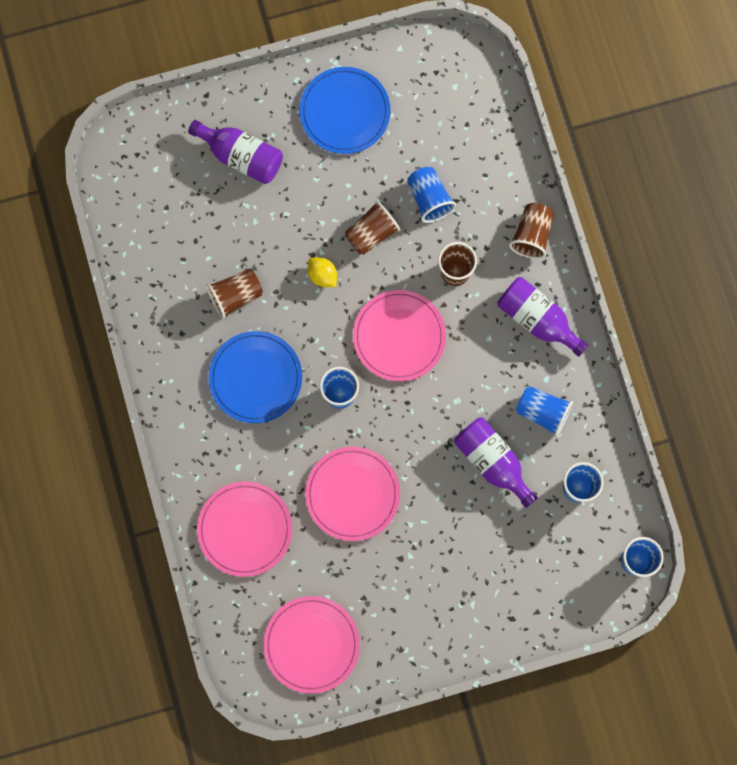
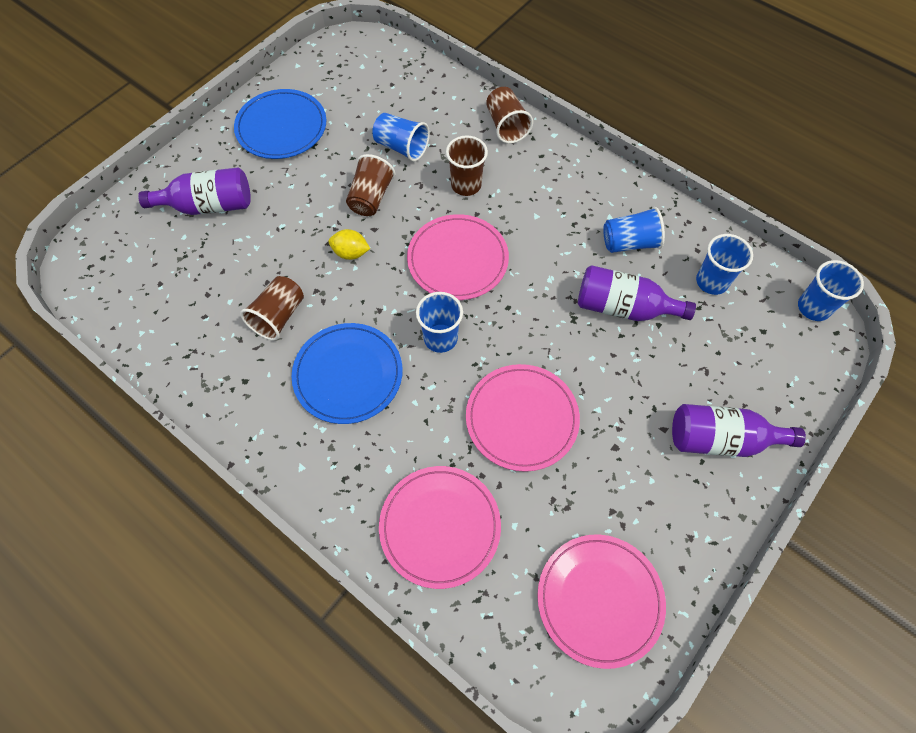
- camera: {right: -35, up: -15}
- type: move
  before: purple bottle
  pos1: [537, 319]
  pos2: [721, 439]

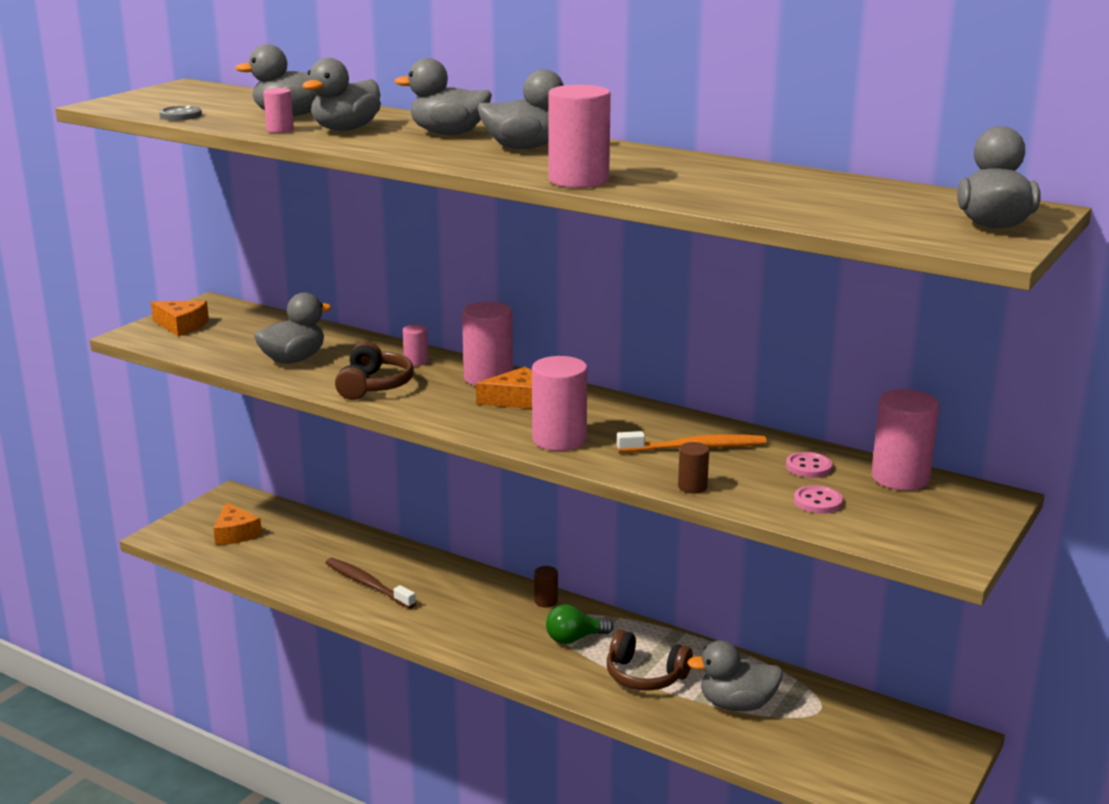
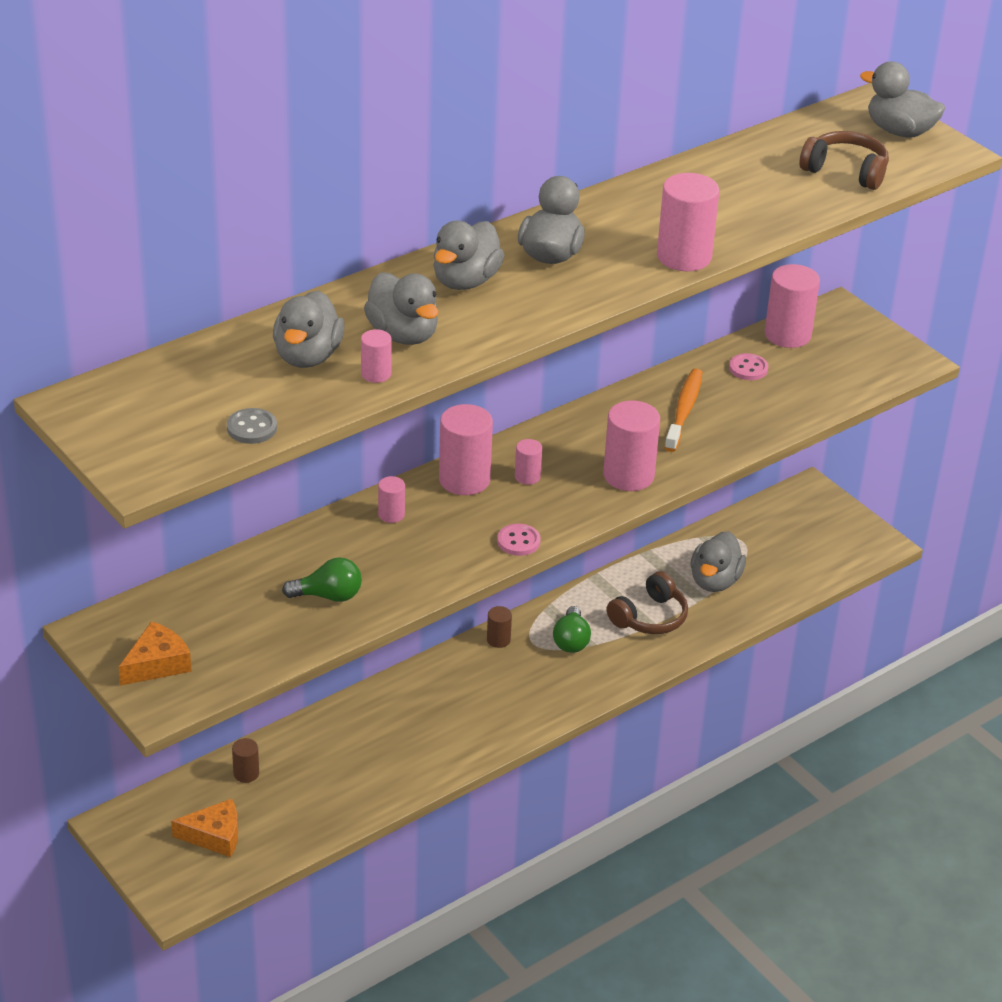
- camera: {right: -70, up: 15}
- type: delete
  before: brown toothbrush
  pos1: [367, 584]
- type: move
  before: brown headphones
  pos1: [374, 386]
  pos2: [845, 171]
- type: move
  before: brown cylinder
  pos1: [692, 487]
  pos2: [246, 773]
- type: move
  before: pink button
  pos1: [818, 502]
  pos2: [518, 541]
- type: replace
  before: grey duck
  after: green light bulb
  pos1: [293, 359]
  pos2: [328, 596]
- type: replace
  before: orange cheese
  after: pink cylinder
  pos1: [516, 400]
  pos2: [527, 477]

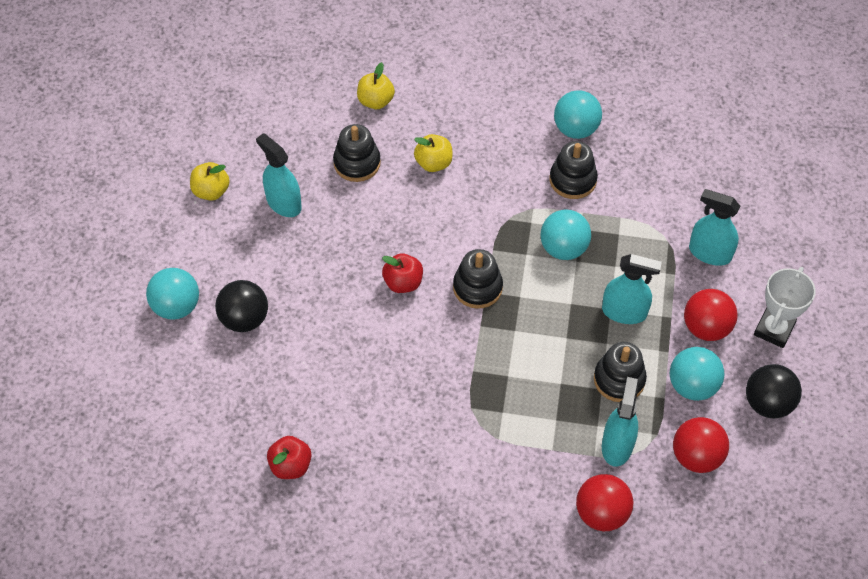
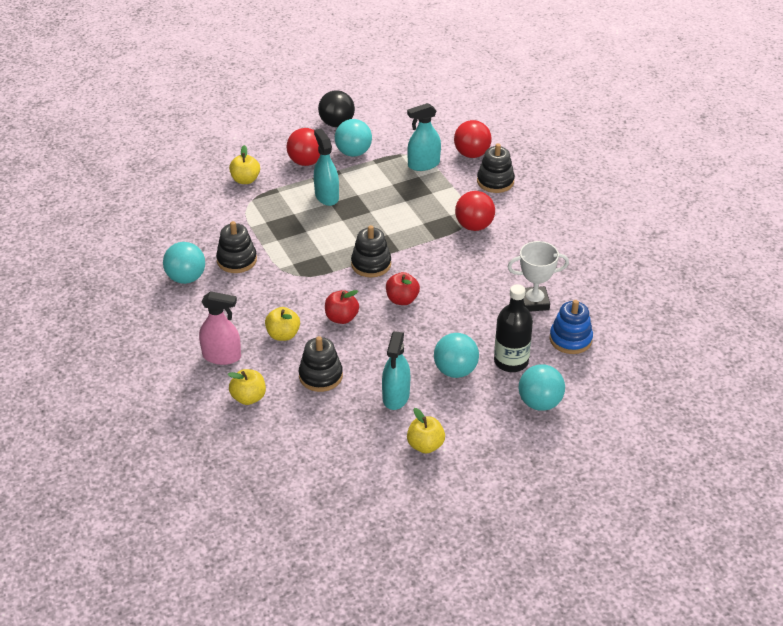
- camera: {right: -125, up: -15}
- type: insert
  after: pink spray bottle
  pos2: [222, 356]
- type: insert
  after: blue stacking toy
  pos2: [570, 339]
- type: move
  before: red apple
  pos1: [290, 466]
  pos2: [341, 318]
- type: move
  before: turquoise ball
  pos1: [563, 248]
  pos2: [455, 370]
- type: move
  before: black stacking toy
  pos1: [619, 379]
  pos2: [495, 181]
- type: move
  before: red ball
  pos1: [696, 456]
  pos2: [474, 226]
- type: move
  before: white trophy
  pos1: [774, 329]
  pos2: [534, 302]
- type: replace
  before: black ball
  after: black bottle
  pos1: [244, 319]
  pos2: [511, 361]
- type: replace
  before: turquoise spray bottle
  after: yellow apple
  pos1: [710, 253]
  pos2: [245, 180]

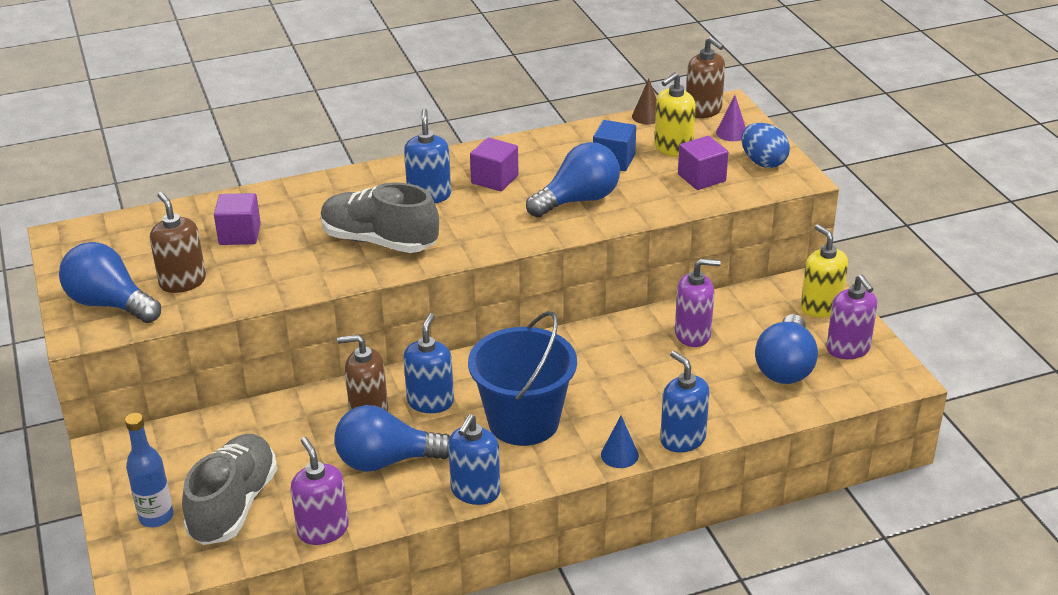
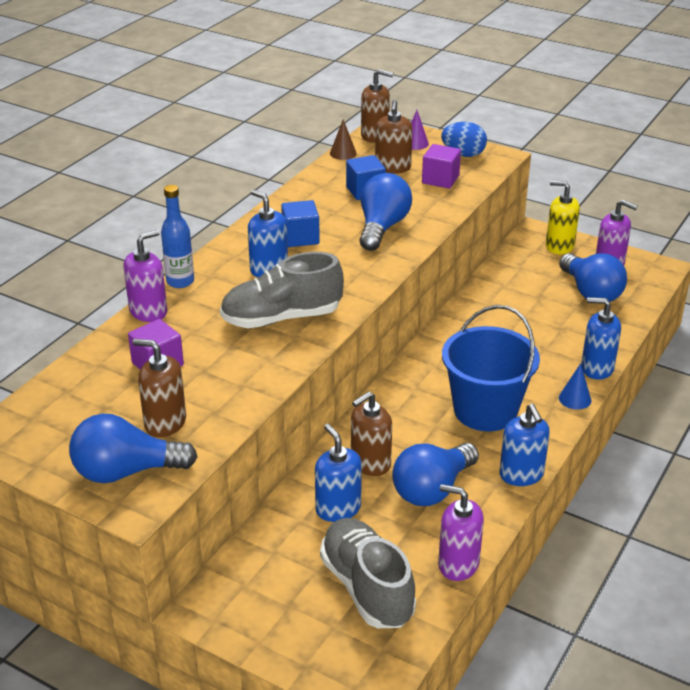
- camera: {right: -40, up: 0}
- type: move
  before: blue bottle
  pos1: [156, 517]
  pos2: [180, 281]
- type: move
  before: blue soap dispenser
  pos1: [430, 402]
  pos2: [338, 508]
- type: move
  before: purple soap dispenser
  pos1: [693, 334]
  pos2: [148, 311]
- type: recolor
  before: purple cube
  after: blue cube
  pos1: [494, 179]
  pos2: [300, 237]
- type: recolor
  before: yellow soap dispenser
  after: brown soap dispenser
  pos1: [673, 148]
  pos2: [393, 168]

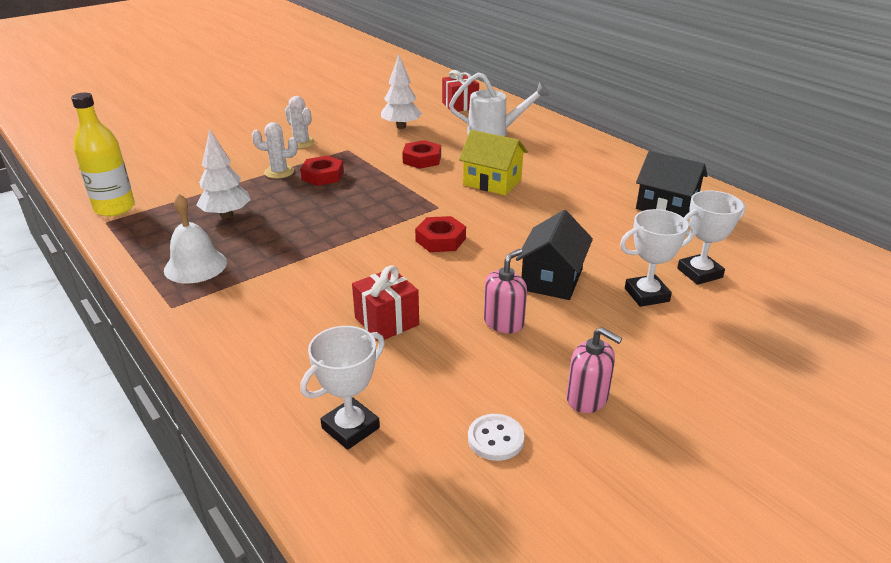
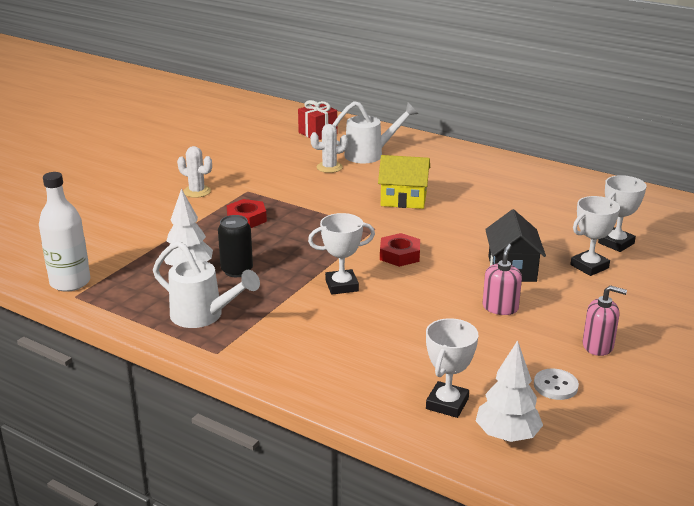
- camera: {right: -20, up: -5}
- type: delete
  before: red gift
  pos1: [387, 321]
- type: delete
  before: red nut
  pos1: [422, 159]
- type: delete
  before: black house
  pos1: [666, 206]
- type: insert
  after: black can
  pos2: [237, 270]
- type: insert
  after: white trophy
  pos2: [341, 286]
- type: move
  before: white cactus
  pos1: [279, 172]
  pos2: [329, 167]
- type: move
  before: white tree
  pos1: [401, 126]
  pos2: [507, 436]
- type: replace
  before: white bell
  after: white watering can
  pos1: [195, 266]
  pos2: [204, 316]
- type: recolor
  before: yellow bottle
  after: white bottle
  pos1: [114, 208]
  pos2: [70, 282]

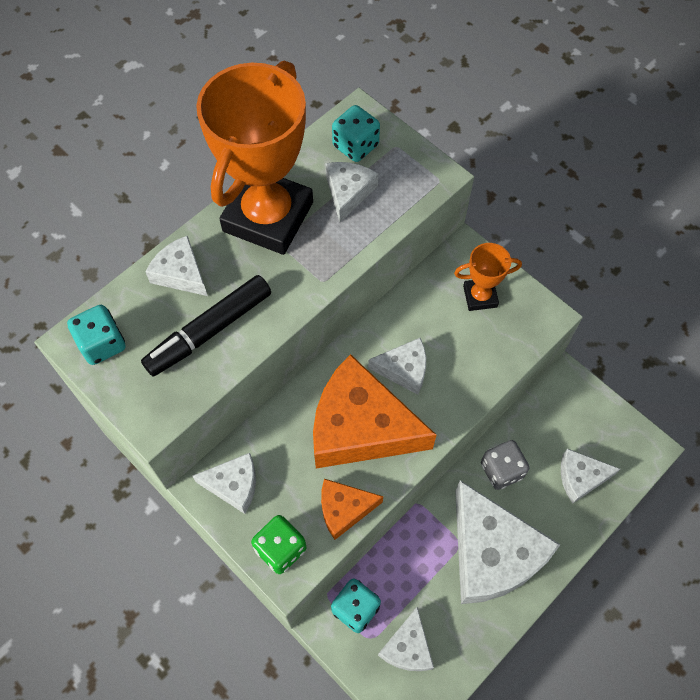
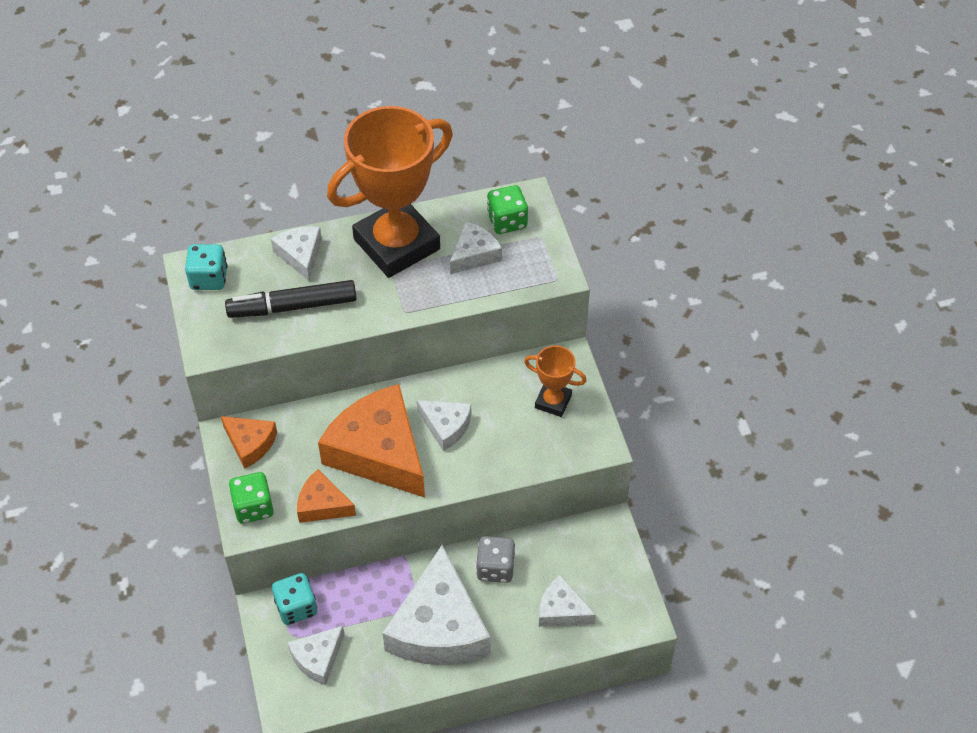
- camera: {right: 30, up: -10}
- type: recolor
  before: white cheese
  after: orange cheese
  pos1: [233, 485]
  pos2: [250, 443]
- type: recolor
  before: turquoise dice
  after: green dice
  pos1: [355, 146]
  pos2: [507, 221]

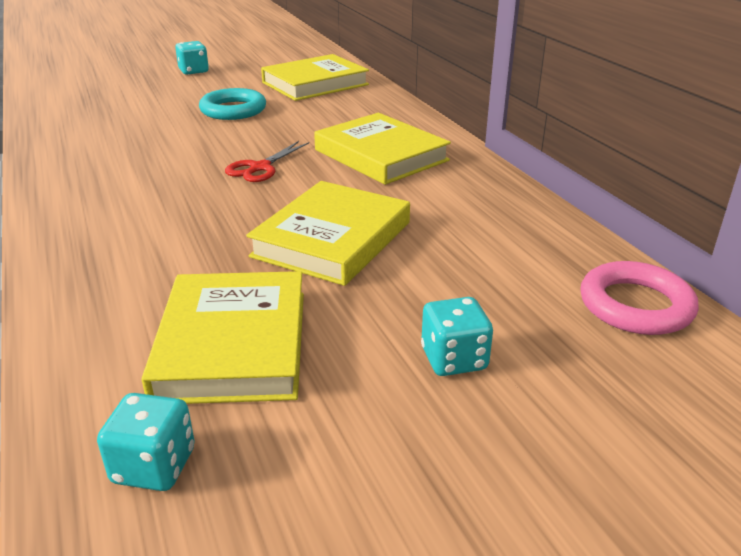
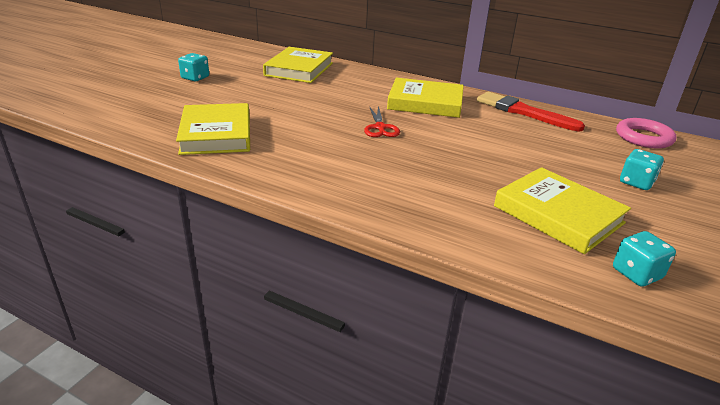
- camera: {right: -40, up: 0}
- type: delete
  before: turquoise ring
  pos1: [233, 110]
- type: insert
  after: red brush
  pos2: [523, 112]
- type: move
  before: yellow book
  pos1: [332, 239]
  pos2: [216, 134]

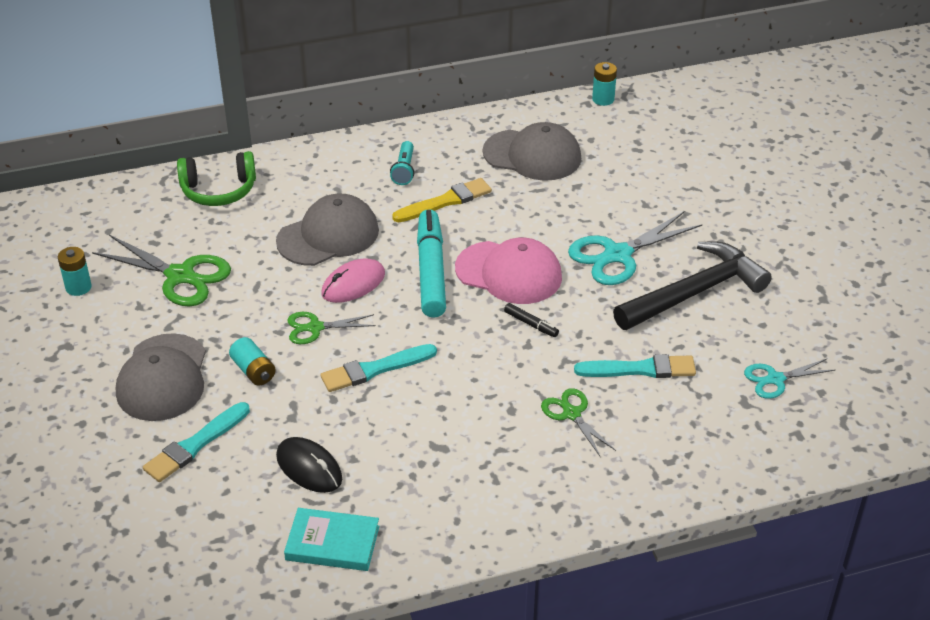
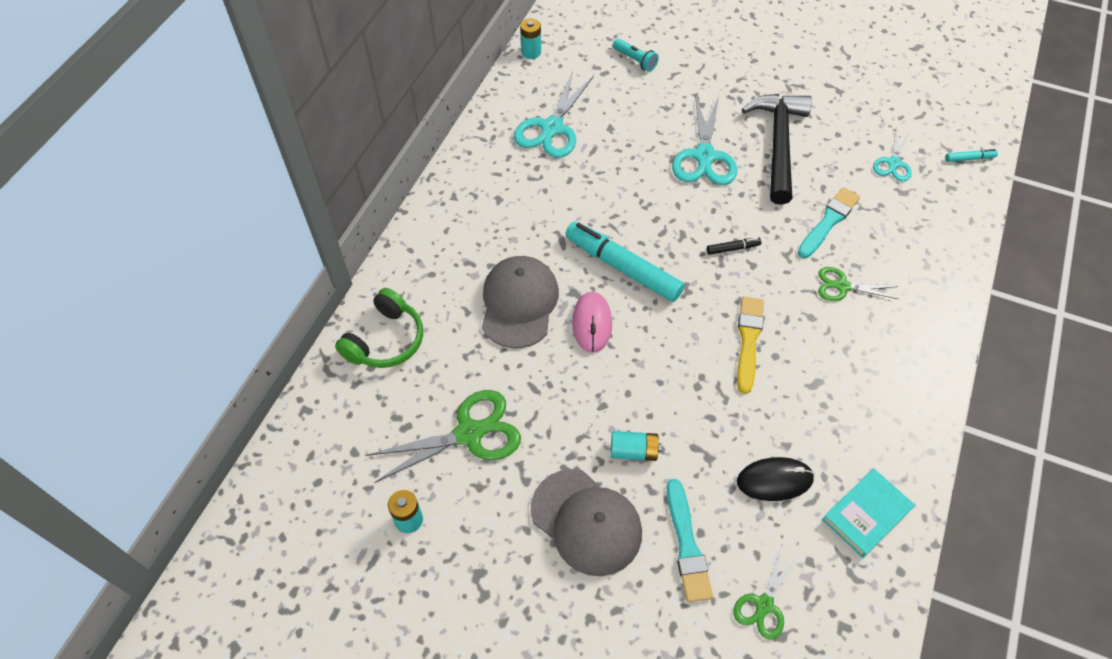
- camera: {right: -50, up: 15}
- type: delete
  before: turquoise brush
  pos1: [375, 369]
- type: delete
  before: pink cap
  pos1: [509, 273]
- type: insert
  after: turquoise marker
  pos2: [969, 158]
- type: move
  before: green scissors
  pos1: [315, 328]
  pos2: [764, 605]
- type: move
  before: turquoise flashlight
  pos1: [404, 170]
  pos2: [635, 61]
- type: move
  before: yellow brush
  pos1: [445, 201]
  pos2: [748, 340]
- type: replace
  before: grey cap
  after: turquoise scissors
  pos1: [532, 155]
  pos2: [551, 128]

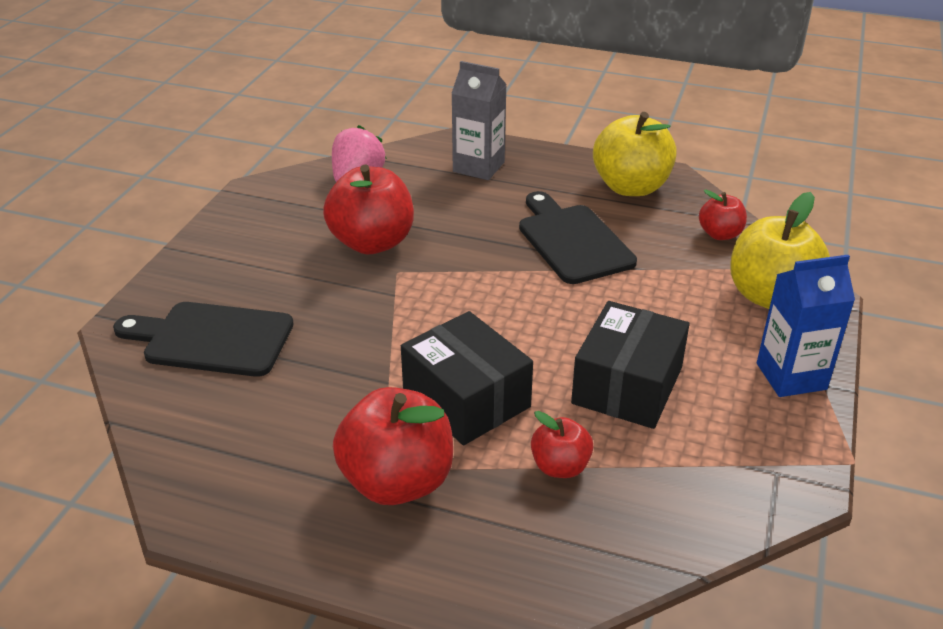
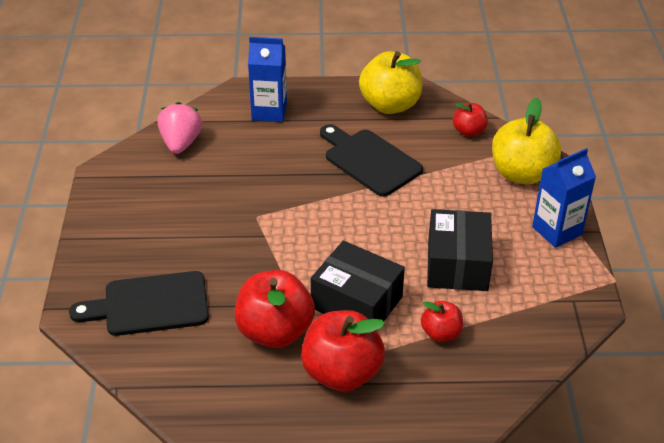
- camera: {right: -20, up: 5}
- type: move
  before: red apple
  pos1: [372, 242]
  pos2: [275, 331]
- type: recolor
  before: grey carton
  after: blue carton
  pos1: [478, 167]
  pos2: [269, 111]

